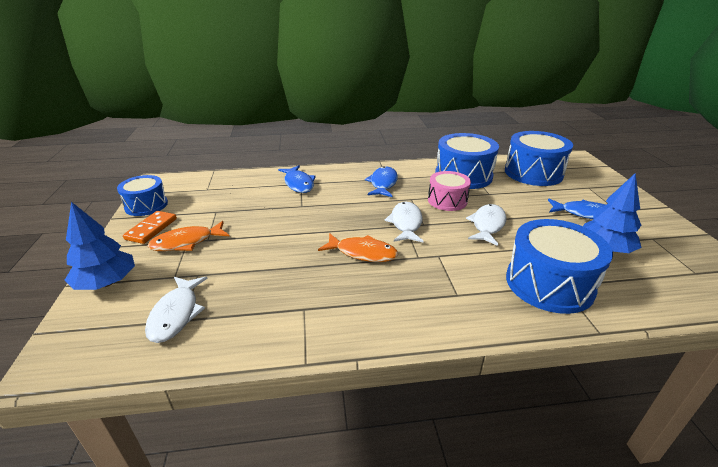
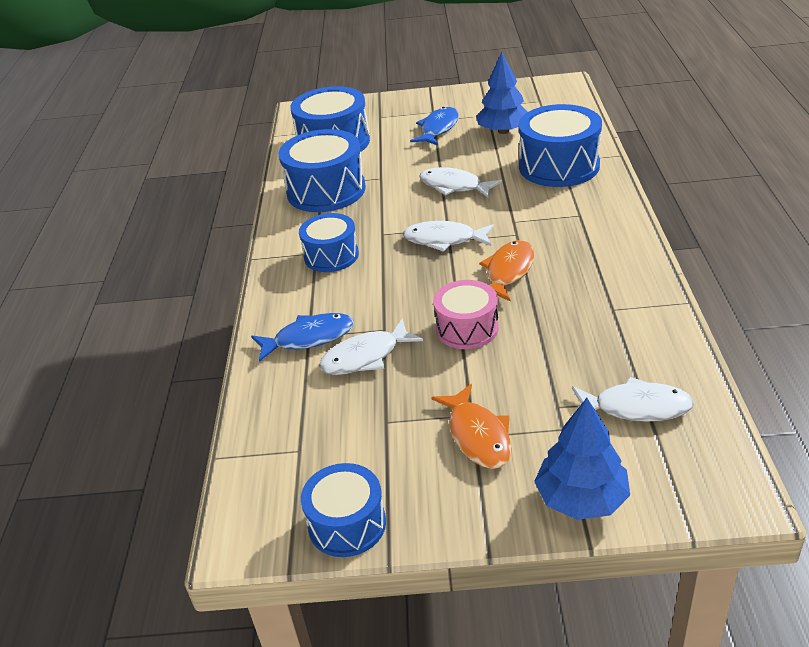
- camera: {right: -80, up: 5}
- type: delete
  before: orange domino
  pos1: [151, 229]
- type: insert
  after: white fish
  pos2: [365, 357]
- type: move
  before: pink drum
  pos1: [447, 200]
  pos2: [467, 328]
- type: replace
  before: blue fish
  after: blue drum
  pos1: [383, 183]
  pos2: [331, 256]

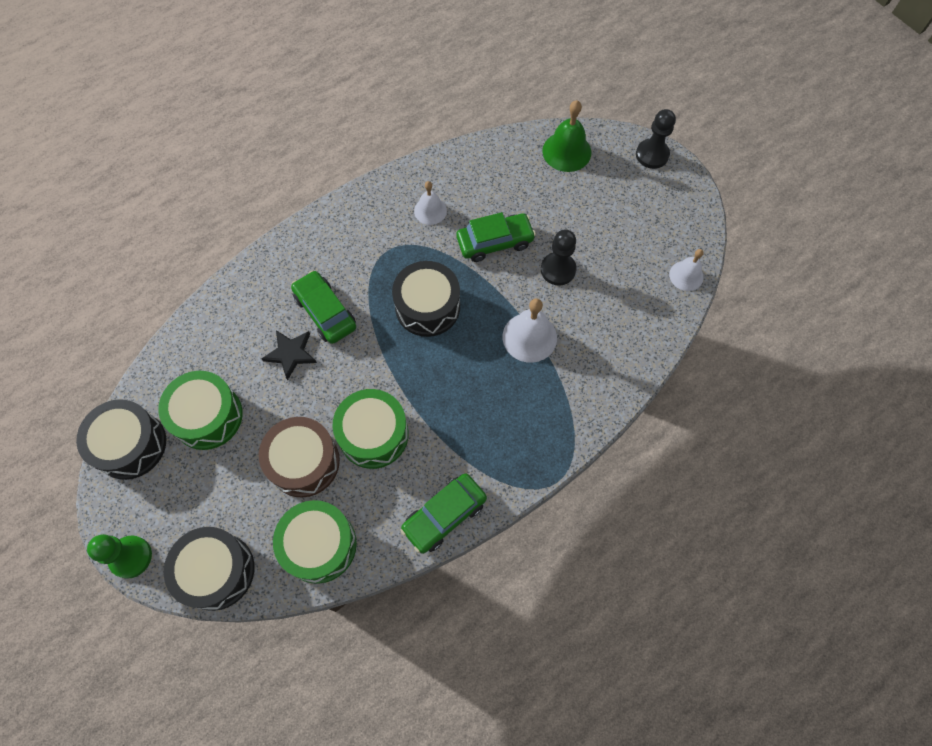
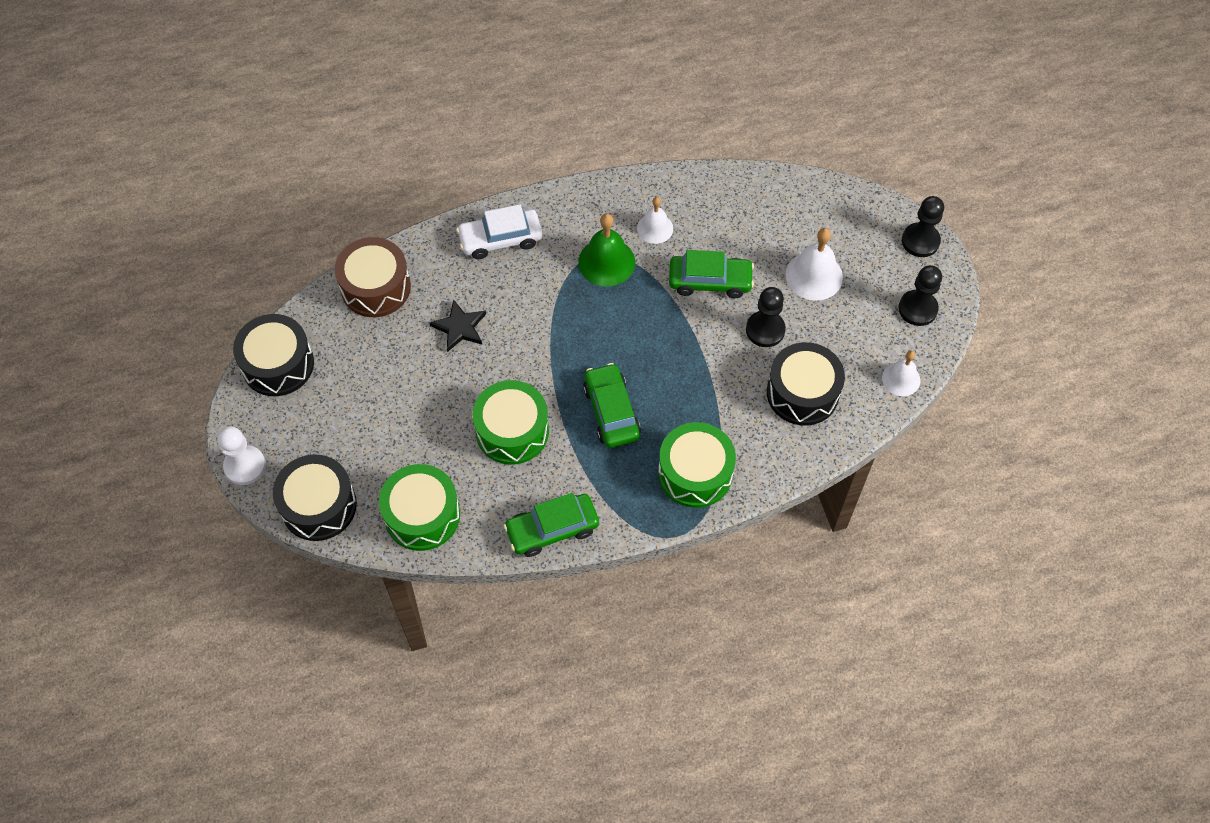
- camera: {right: 20, up: -5}
- type: insert
  after: white car
  pos2: [500, 239]
- type: insert
  after: black pawn
  pos2: [917, 309]
- type: move
  before: green drum
  pos1: [207, 416]
  pos2: [695, 473]
- type: move
  before: brown drum
  pos1: [304, 462]
  pos2: [375, 287]
- type: move
  before: green car
  pos1: [325, 312]
  pos2: [611, 411]
- type: move
  before: black drum
  pos1: [427, 307]
  pos2: [802, 393]
- type: move
  before: white bell
  pos1: [529, 337]
  pos2: [814, 276]
- type: move
  before: green bell
  pos1: [566, 151]
  pos2: [606, 262]
- type: recolor
  before: green pawn
  after: white pawn
  pos1: [131, 557]
  pos2: [245, 466]

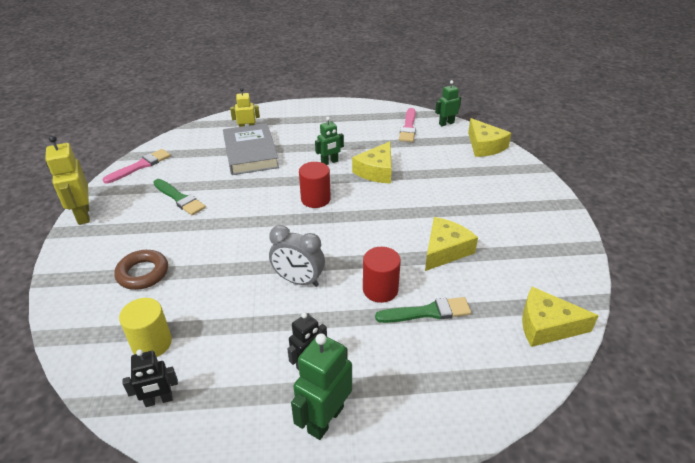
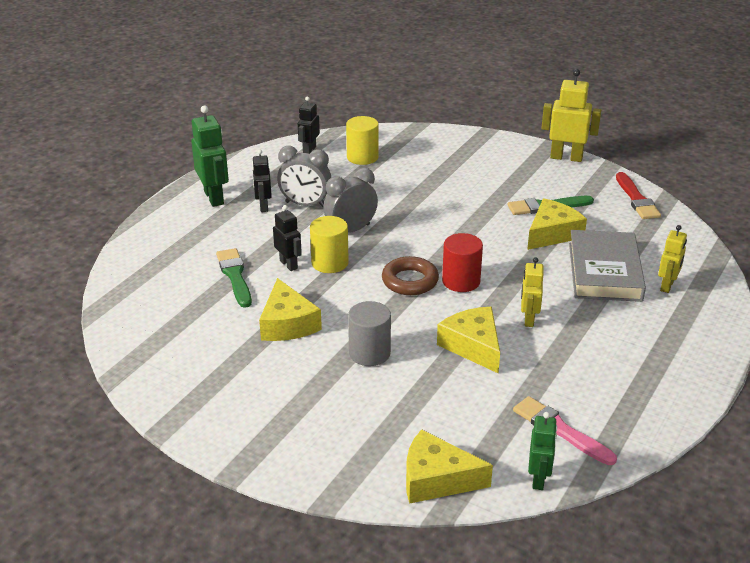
- camera: {right: 125, up: -5}
- type: insert
  after: grey clock
  pos2: [305, 204]
- type: insert
  after: yellow cylinder
  pos2: [330, 263]
- type: insert
  after: grey cylinder
  pos2: [369, 353]
- type: move
  before: brown ring
  pos1: [143, 273]
  pos2: [410, 281]
- type: move
  before: yellow cheese
  pos1: [546, 326]
  pos2: [552, 233]
- type: replace
  before: red cylinder
  after: black robot
  pos1: [380, 289]
  pos2: [289, 264]
- type: recolor
  before: pink brush
  after: red brush
  pos1: [140, 166]
  pos2: [637, 199]
- type: recolor
  before: green robot
  after: yellow robot
  pos1: [329, 162]
  pos2: [528, 319]
- type: rotate
  before: grey book
  pos1: [250, 153]
  pos2: [604, 271]
  turn: 75
- type: rotate
  before: green brush
  pos1: [427, 312]
  pos2: [235, 276]
  turn: 135

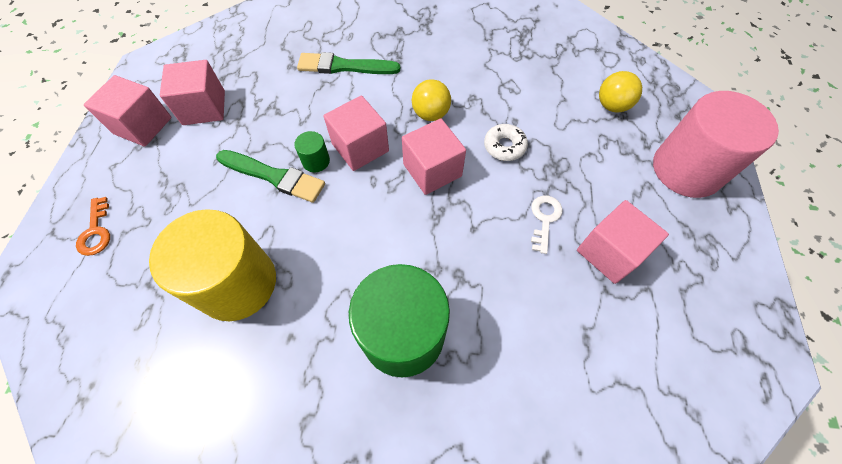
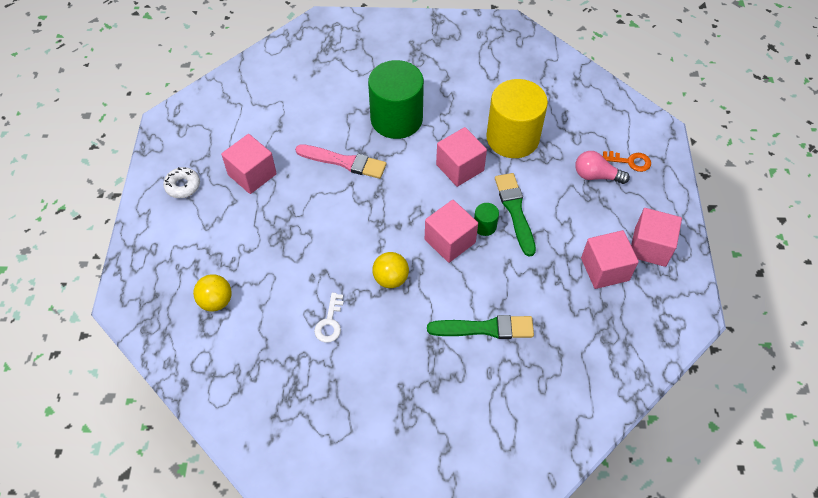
- camera: {right: 175, up: -5}
- type: delete
  before: pink cylinder
  pos1: [686, 169]
- type: insert
  after: pink brush
  pos2: [344, 162]
- type: insert
  after: pink light bulb
  pos2: [596, 176]
- type: move
  before: pink cube
  pos1: [432, 170]
  pos2: [460, 167]
- type: move
  before: white donut
  pos1: [504, 146]
  pos2: [183, 186]
- type: move
  before: white key
  pos1: [544, 219]
  pos2: [330, 322]
- type: rotate
  before: orange key
  pos1: [96, 231]
  pos2: [630, 161]
  turn: 120
- type: rotate
  before: green brush
  pos1: [274, 176]
  pos2: [515, 211]
  turn: 60

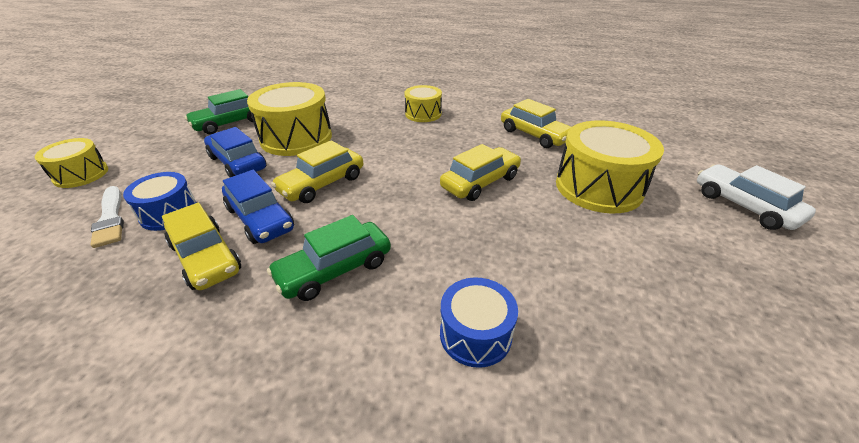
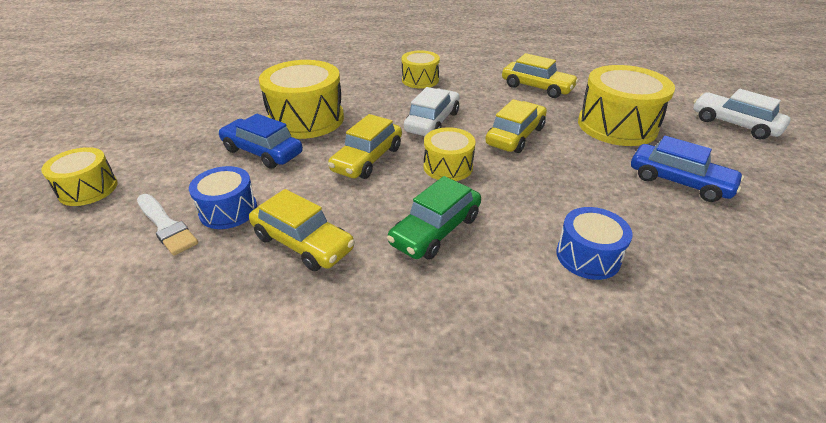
- camera: {right: -15, up: 0}
- type: delete
  before: green car
  pos1: [230, 123]
- type: insert
  after: white car
  pos2: [432, 122]
- type: insert
  after: yellow drum
  pos2: [448, 167]
- type: move
  before: blue car
  pos1: [260, 219]
  pos2: [679, 182]

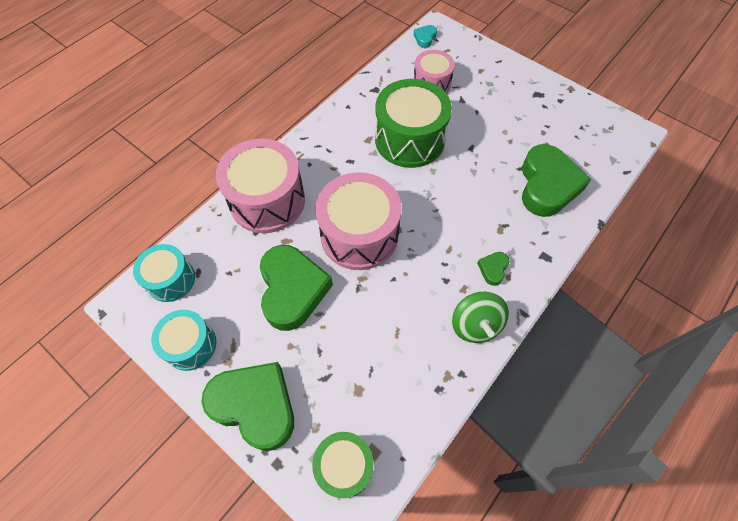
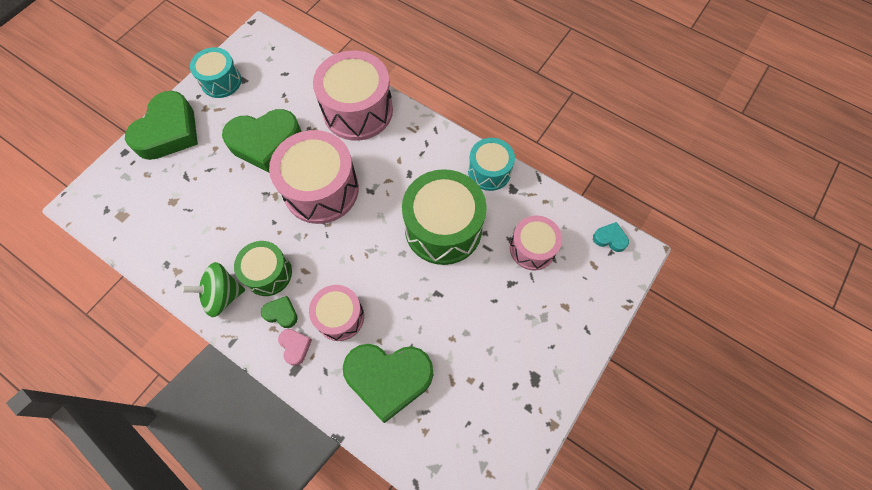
- camera: {right: 85, up: 5}
- type: insert
  after: pink heart
  pos2: [295, 346]
- type: insert
  after: pink drum
  pos2: [340, 317]
- type: move
  before: turquoise drum
  pos1: [171, 279]
  pos2: [489, 171]
- type: move
  before: green drum
  pos1: [344, 466]
  pos2: [268, 273]

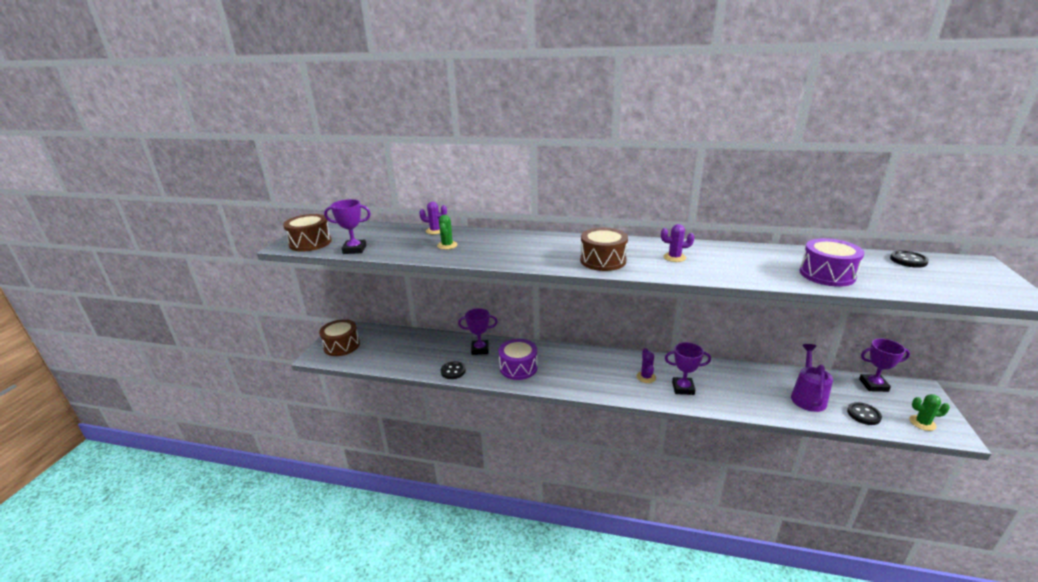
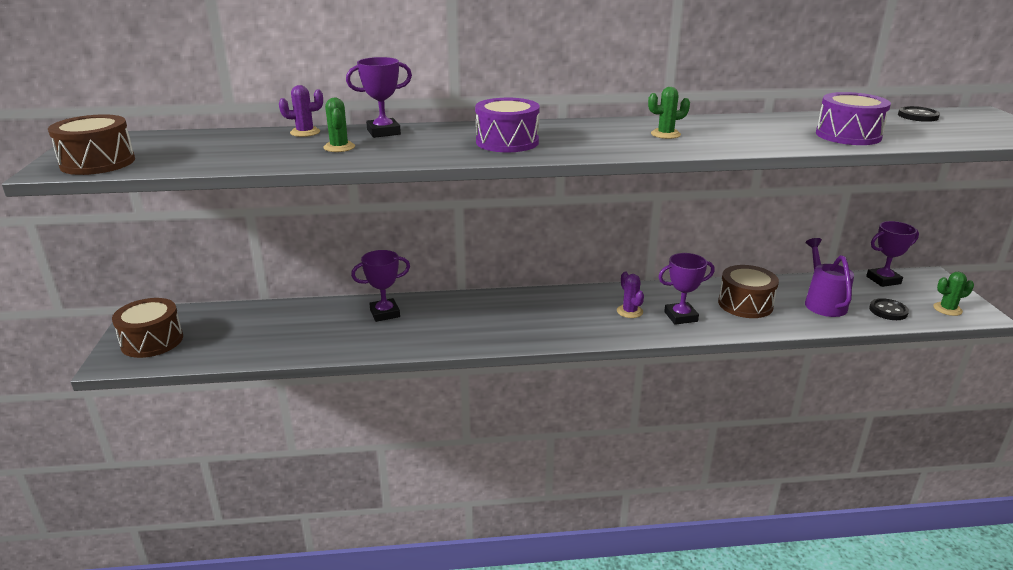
- camera: {right: -20, up: 0}
- type: delete
  before: black button
  pos1: [453, 371]
- type: move
  before: purple trophy
  pos1: [354, 249]
  pos2: [383, 132]
- type: move
  before: purple drum
  pos1: [518, 367]
  pos2: [507, 142]
- type: move
  before: brown drum
  pos1: [603, 260]
  pos2: [745, 304]
- type: recolor
  before: purple cactus
  after: green cactus
  pos1: [674, 257]
  pos2: [665, 134]

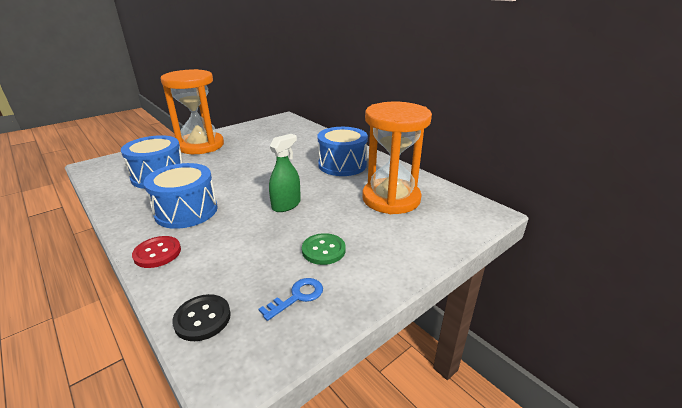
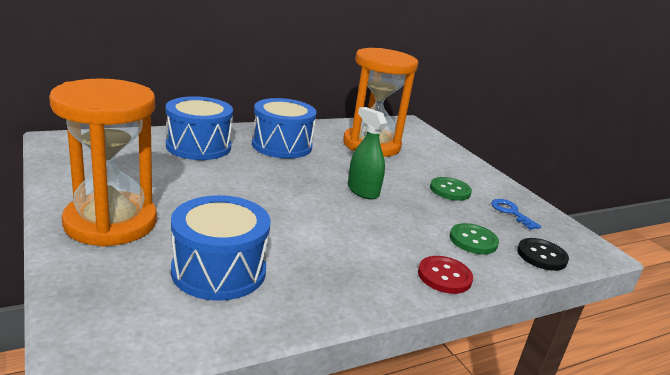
- camera: {right: -80, up: -5}
- type: insert
  after: green button
  pos2: [473, 240]
- type: move
  before: blue drum
  pos1: [186, 211]
  pos2: [198, 146]

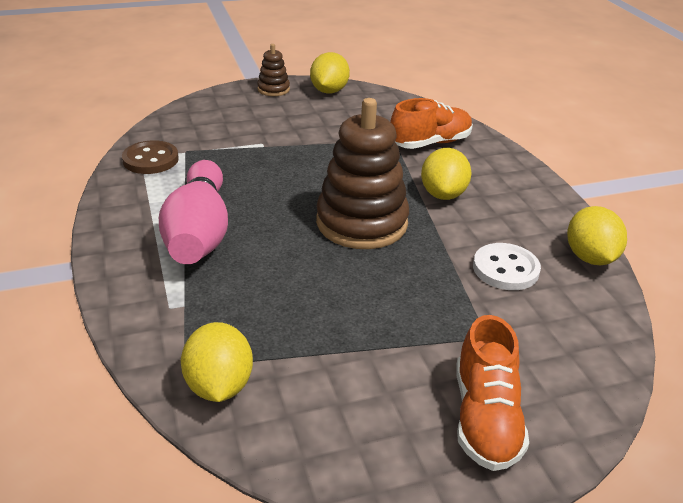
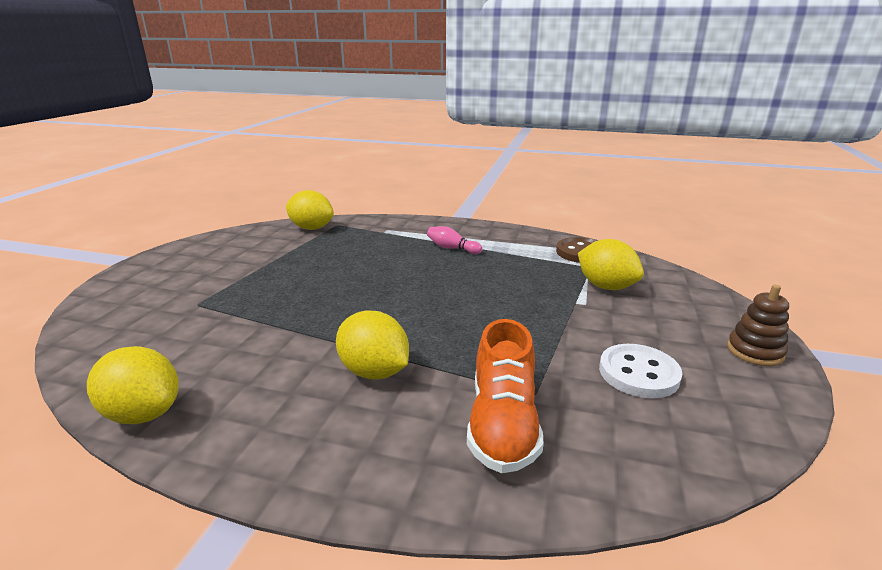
- camera: {right: 125, up: -10}
- type: delete
  before: brown stacking toy
  pos1: [361, 223]
- type: delete
  before: orange shoe
  pos1: [485, 418]
- type: move
  before: yellow lemon
  pos1: [329, 91]
  pos2: [606, 286]
- type: move
  before: white button
  pos1: [505, 269]
  pos2: [638, 373]
- type: resize
  before: pink bowling pin
  pos1: [199, 233]
  pos2: [452, 248]
  scale: 0.42

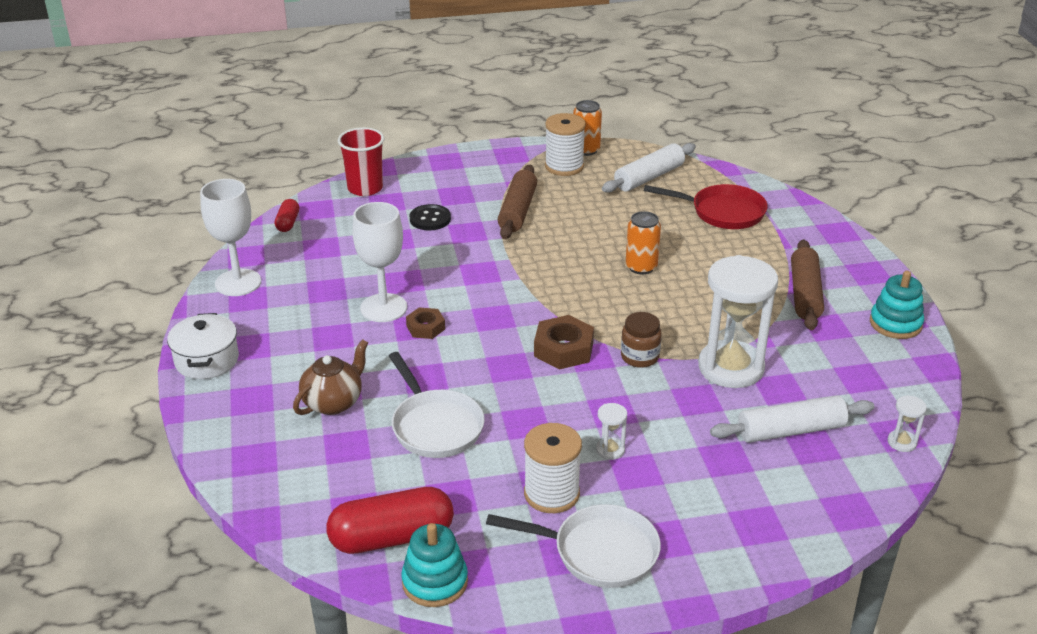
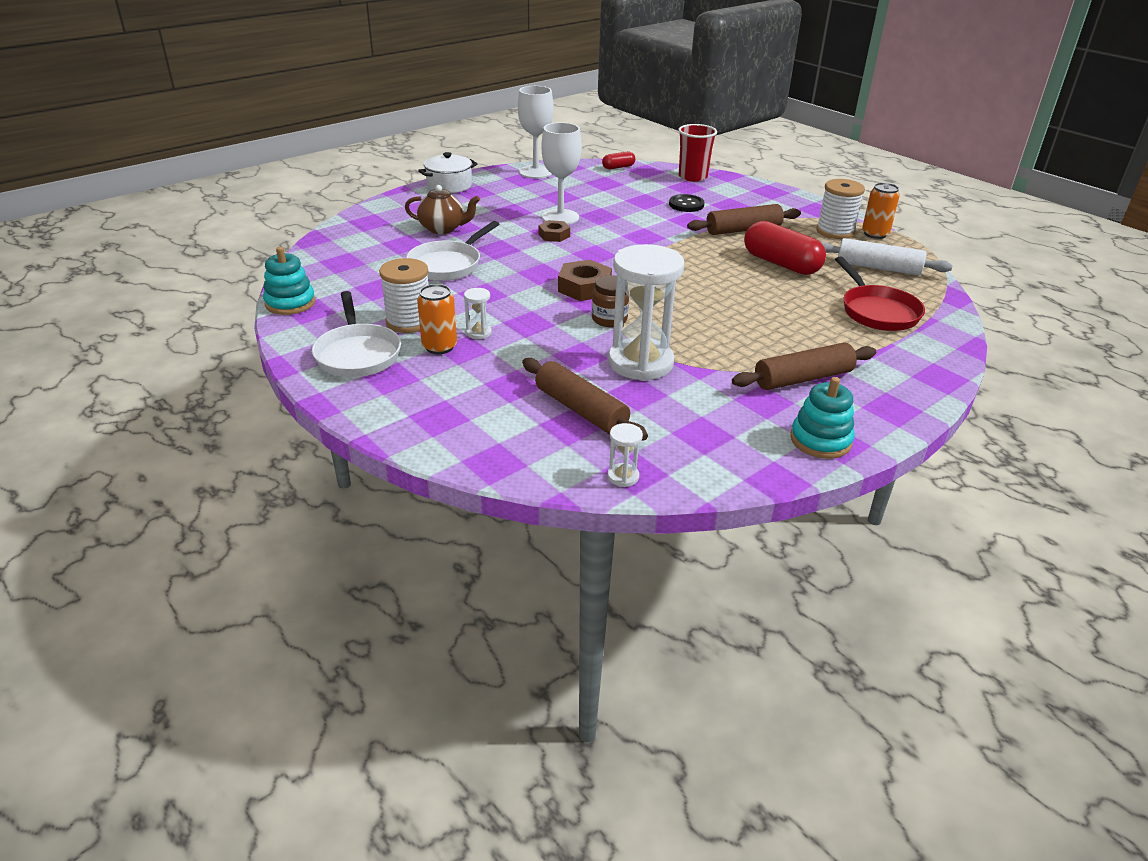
- camera: {right: 60, up: 0}
- type: move
  before: red capsule
  pos1: [392, 538]
  pos2: [781, 264]
- type: move
  before: orange can
  pos1: [641, 267]
  pos2: [439, 347]
- type: recolor
  before: white rolling pin
  after: brown rolling pin
  pos1: [790, 430]
  pos2: [581, 410]

